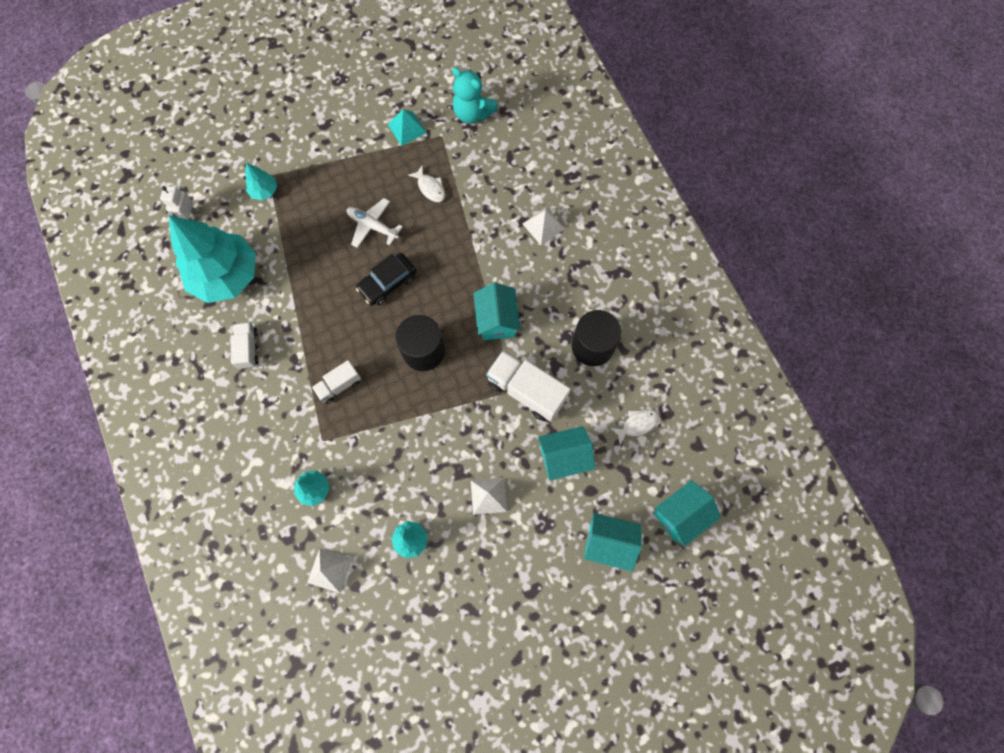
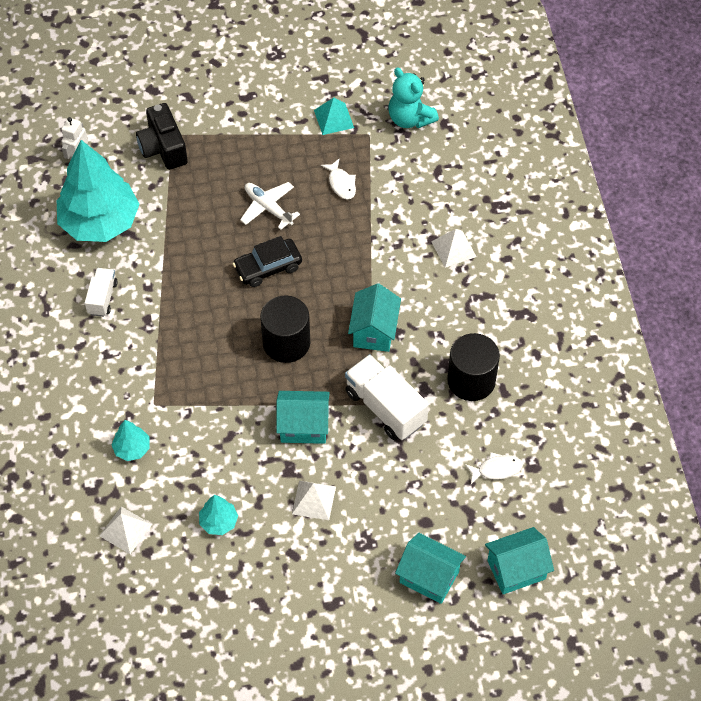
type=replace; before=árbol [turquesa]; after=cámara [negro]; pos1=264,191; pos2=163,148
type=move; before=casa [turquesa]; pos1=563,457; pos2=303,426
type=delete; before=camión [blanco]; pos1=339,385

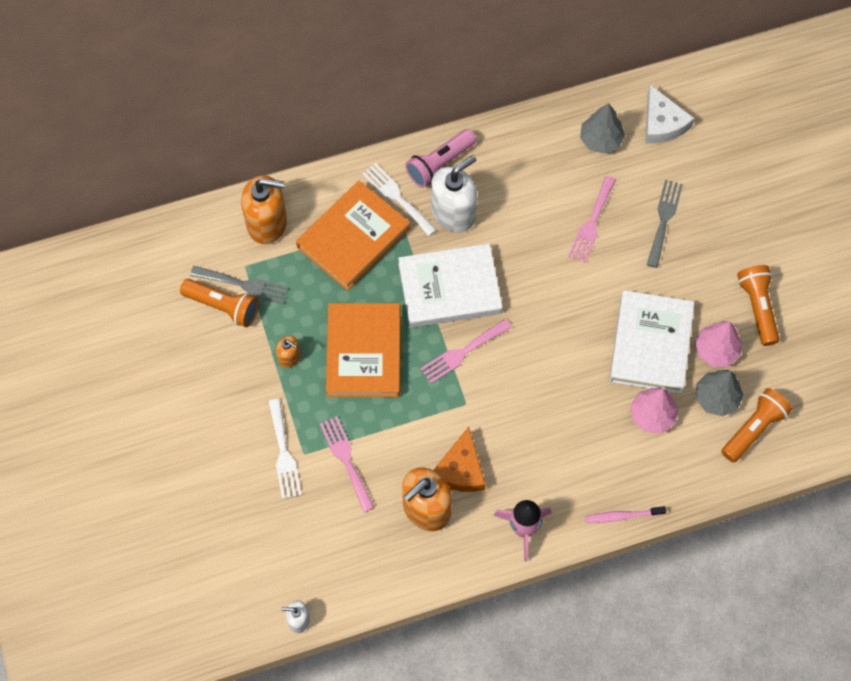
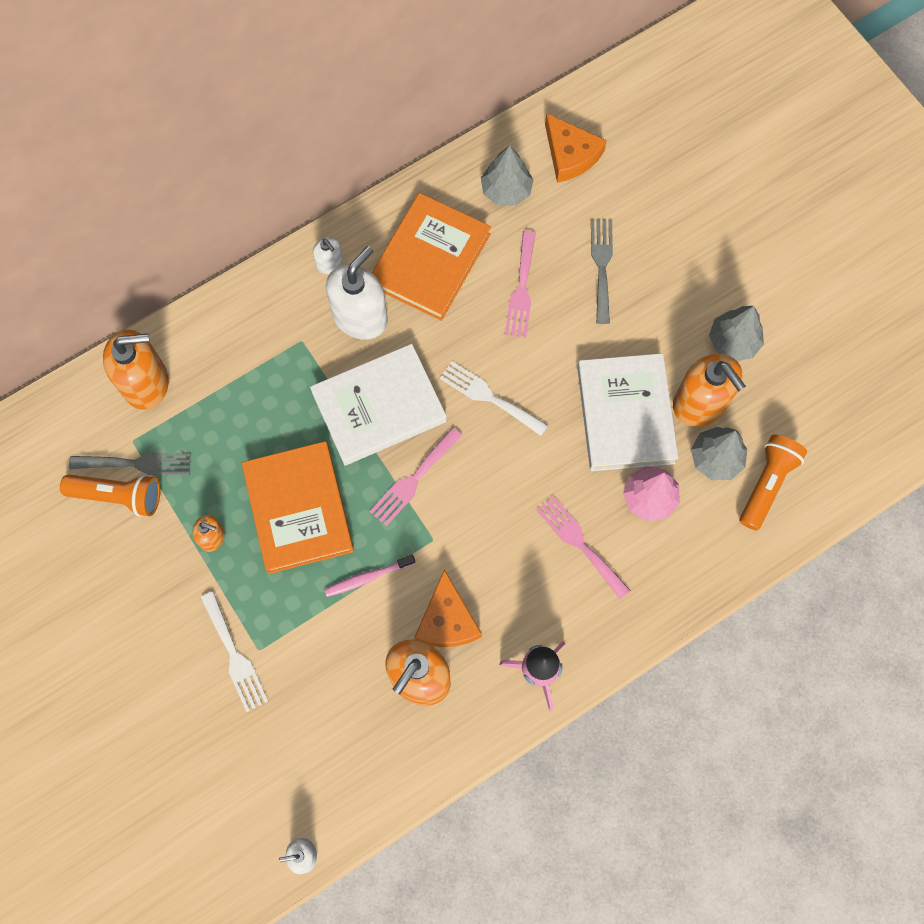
type=replace; before=lámpara de mano [rosa]; after=dispensador de jabón [blanco]; pos1=439,164; pos2=329,263
type=move; before=cepillo de dientes [rosa]; pos1=622,516; pos2=367,577
type=move; before=libro [naranja]; pos1=353,238; pos2=430,260
type=move; before=tenedor [blanco]; pos1=397,197; pos2=489,397
type=move; before=tenedor [rosa]; pos1=346,460; pos2=580,543
type=recolor; before=queso [blanco]; after=queso [naranja]; pos1=662,123; pos2=570,155
type=replace; before=árbol [rosa]; after=dispensador de jabón [naranja]; pos1=716,350; pos2=700,403
type=replace; before=lámpara de mano [naranja]; after=árbol [gris]; pos1=757,307; pos2=733,341

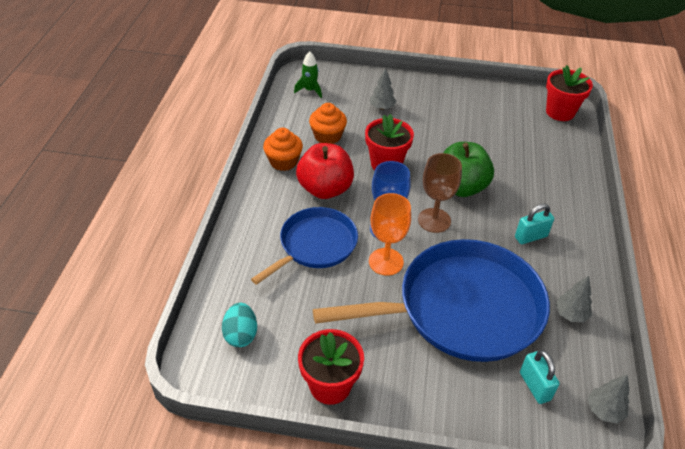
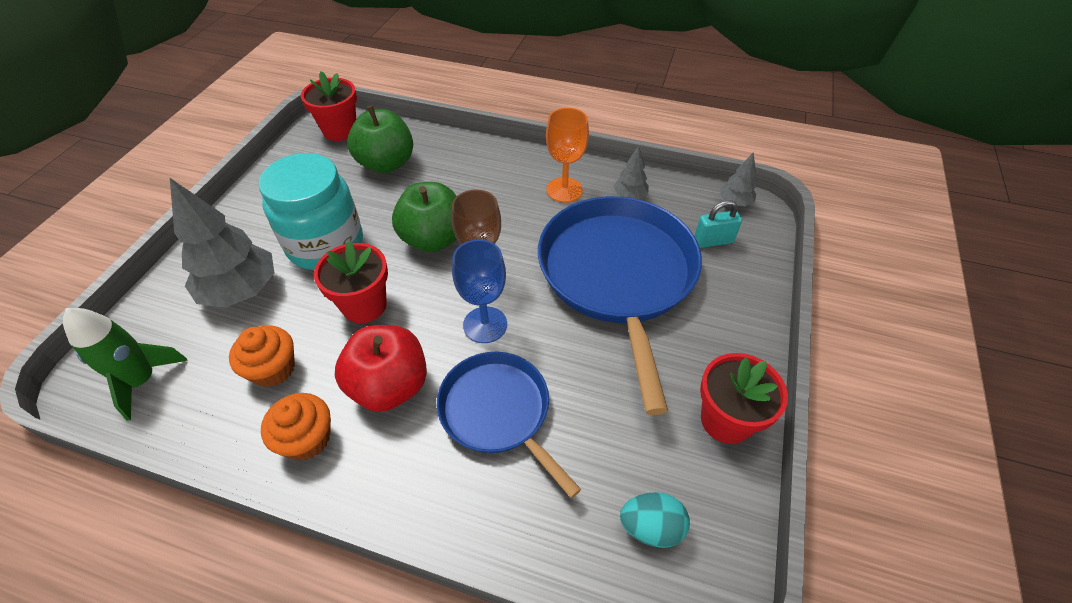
type=resize; before=cohete [verde]; pos1=310,90; pos2=142,381; scale=1.52
type=resize; before=árbol [gris]; pos1=382,107; pos2=241,291; scale=2.04
type=insert; after=tarro [turquesa]; pos2=326,245
type=insert; after=manzana [verde]; pos2=386,164
type=move; before=copa [naranja]; pos1=386,261; pos2=564,190
type=delete; before=candado [turquesa]; pos1=531,237

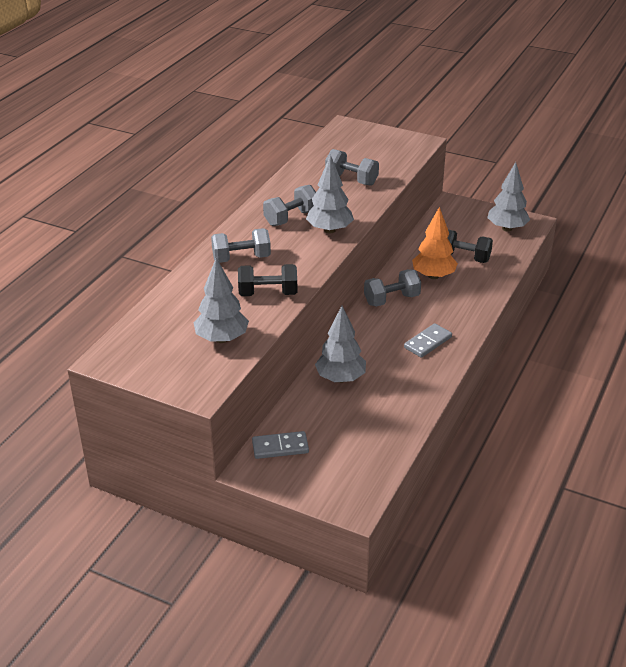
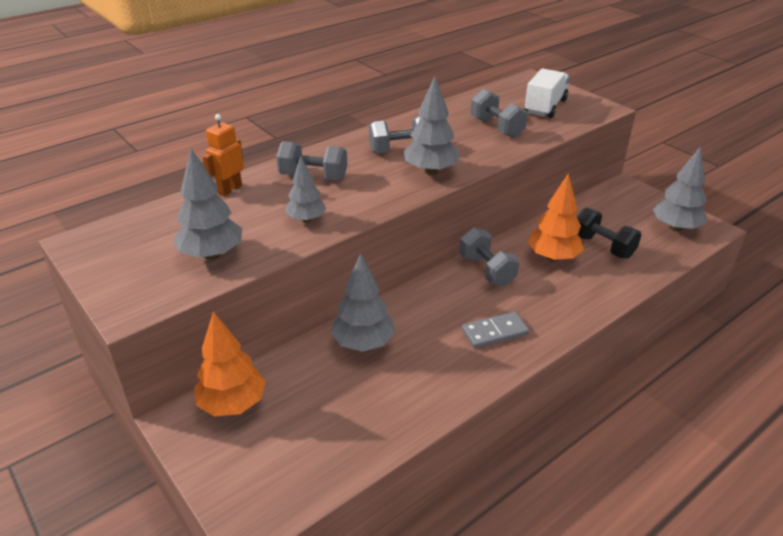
type=replace; before=ficha de dominó [gris]; after=árbol [naranja]; pos1=280,447; pos2=233,404
type=insert; after=robot [naranja]; pos2=229,189
type=replace; before=mancuerna [negro]; after=árbol [gris]; pos1=268,293; pos2=306,219
type=rotate; before=mancuerna [gris]; pos1=391,300; pos2=486,270; turn=60
type=insert; after=camión [blanco]; pos2=545,107

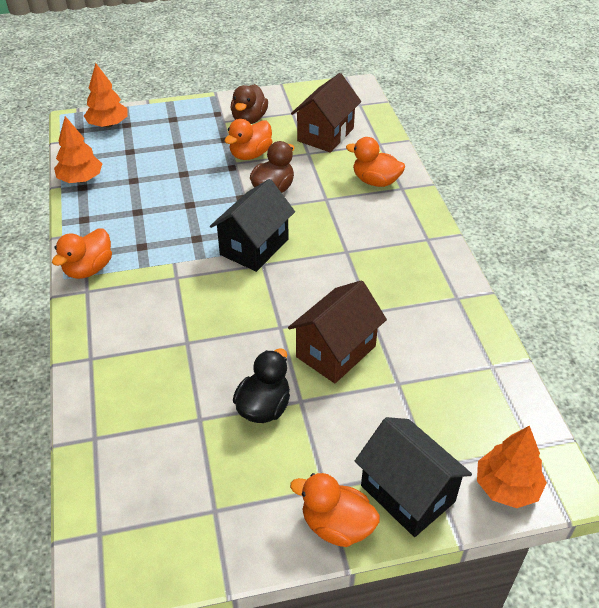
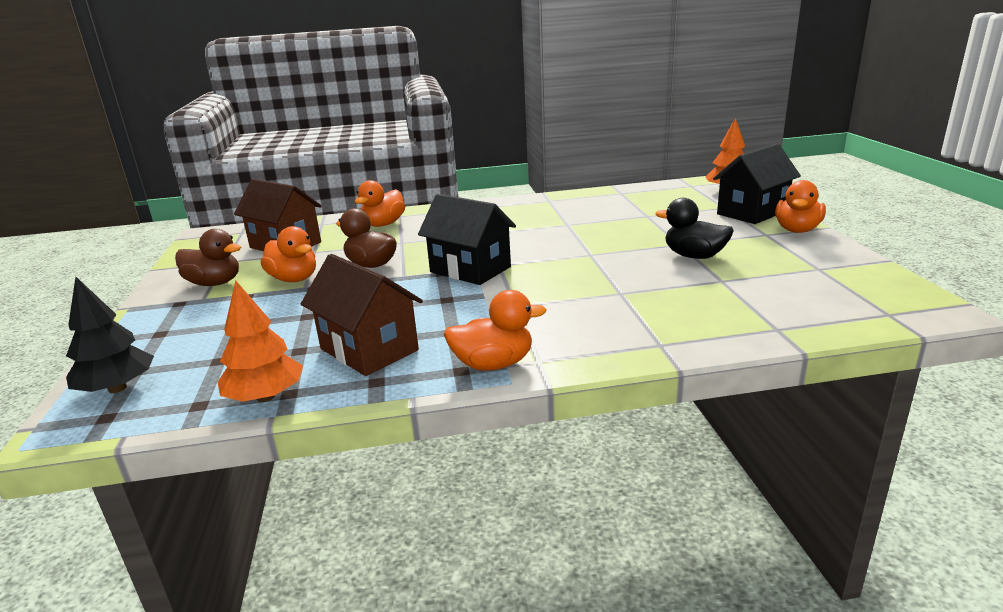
type=recolor; before=árbol [naranja]; after=árbol [negro]; pos1=108,124; pos2=117,388
type=move; before=casa [marrón]; pos1=336,351; pos2=369,349
type=rotate; before=pato [naranja]; pos1=88,269; pos2=493,364; turn=-45

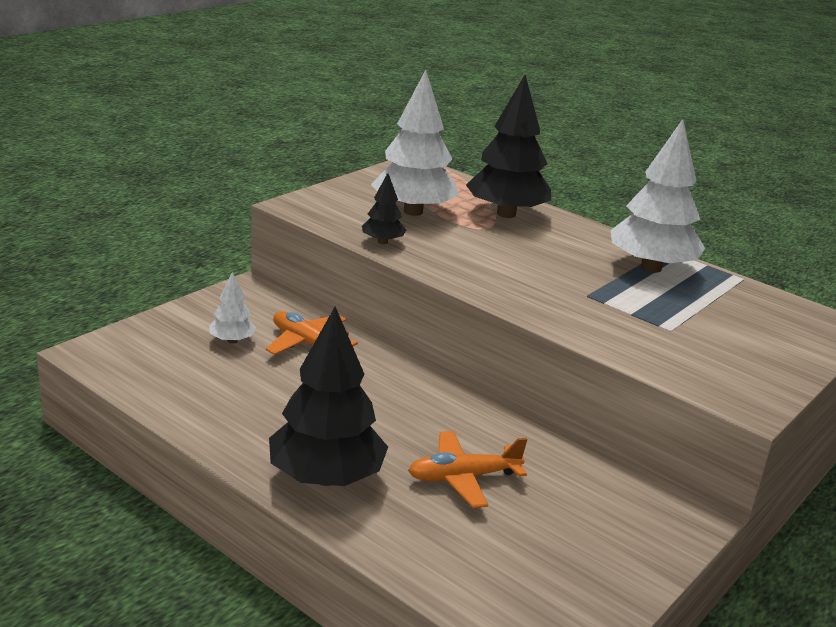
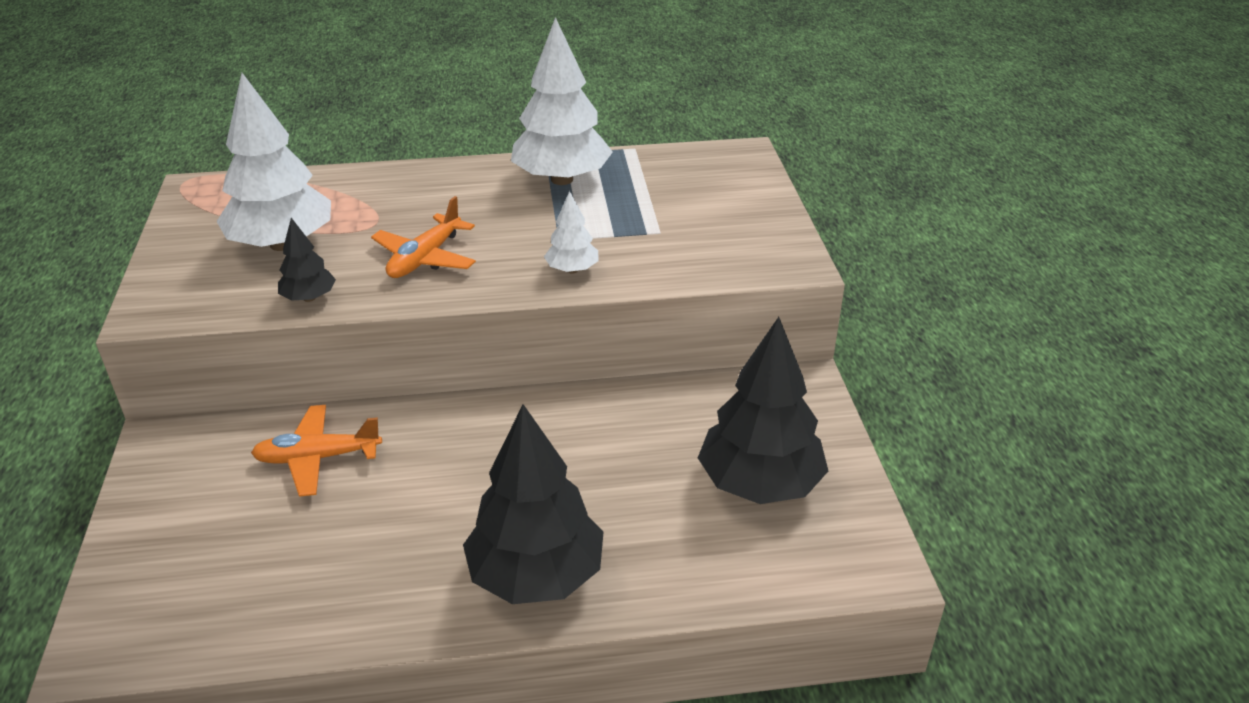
type=move; before=avión [naranja]; pos1=463,477; pos2=425,258
type=move; before=árbol [blanco]; pos1=232,341; pos2=572,270
type=move; before=árbol [negro]; pos1=506,214; pos2=759,483

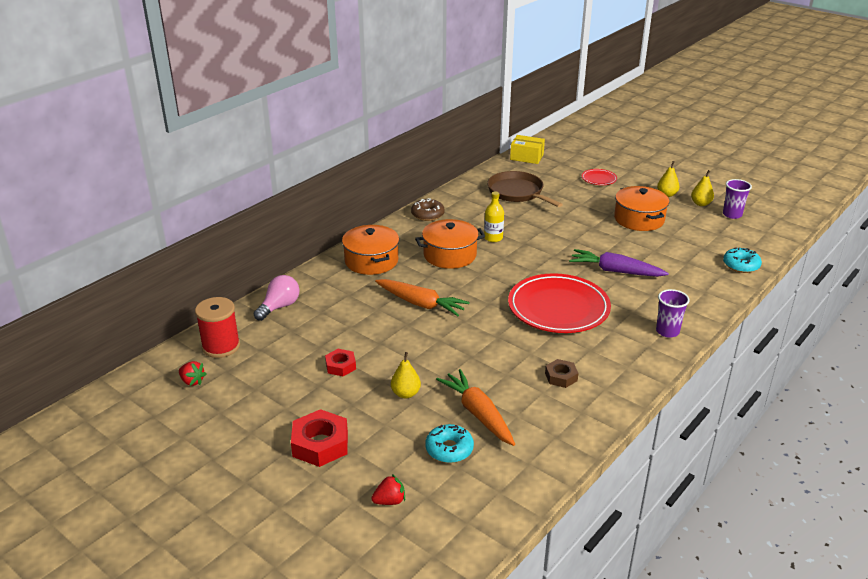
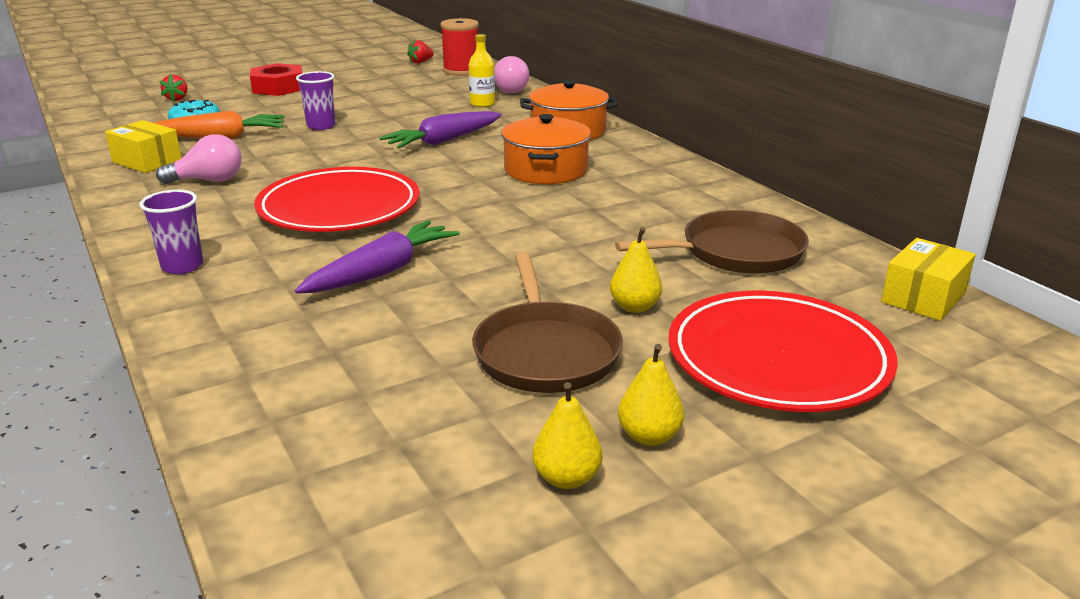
type=insert; after=caja [amarillo]; pos2=147,161
type=replace; before=tuerca [marrón]; after=bombilla [rosa]; pos1=561,377; pos2=208,181
type=move; before=vaso [morado]; pos1=732,214; pos2=321,126
type=recolor; before=zanahoria [naranja]; after=zanahoria [morado]; pos1=421,304; pos2=443,141
type=move; before=botella [amarillo]; pos1=493,238; pos2=482,104
type=replace; before=olla [naranja]; after=sartén [marrón]; pos1=639,219; pos2=545,352
type=move; before=pera [amarillo]; pos1=405,393; pos2=634,307
type=resize; before=plato [rojo]; pos1=599,179; pos2=777,359; scale=2.28
type=delete; before=tuerca [rojo]; pos1=340,366
type=delete; before=rosquilla [marrón]; pos1=427,215
type=delete; before=rosquilla [turquesa]; pos1=741,265

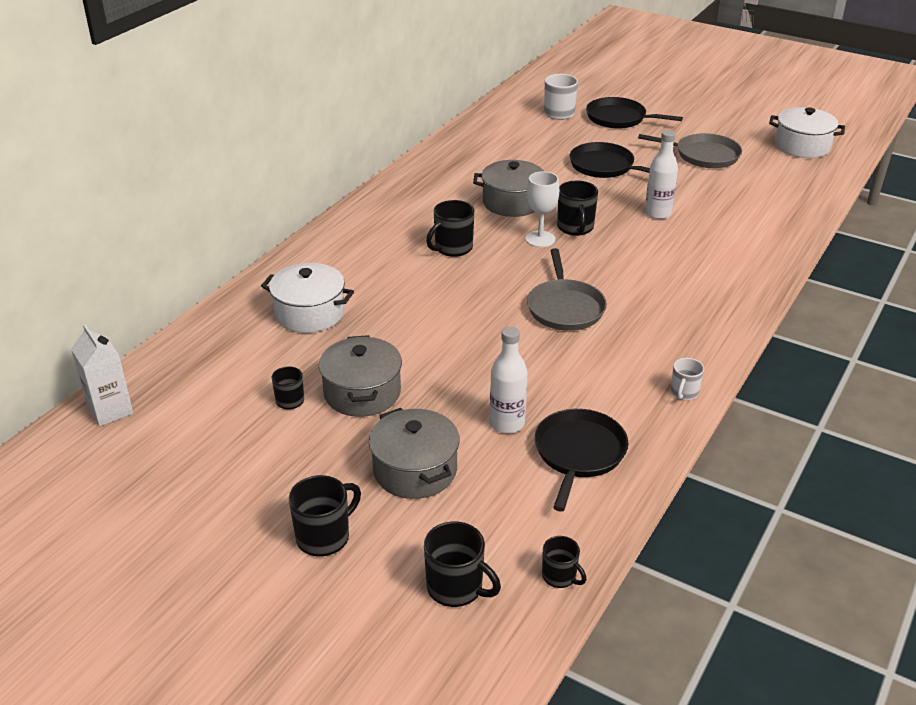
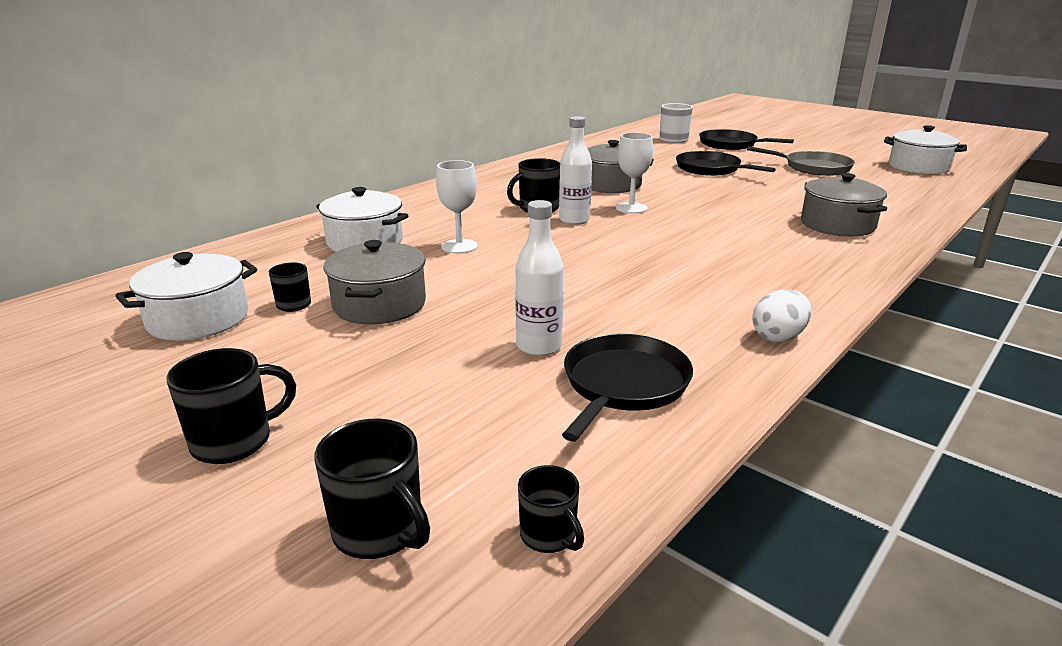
type=insert; after=olla [blanco]; pos2=198,319
type=insert; after=copa [blanco]; pos2=459,246
type=move; before=botella [blanco]; pos1=658,213; pos2=574,220
type=replace; before=taza [blanco]; after=huevo [blanco]; pos1=684,392; pos2=778,337
type=move; before=olla [gris]; pos1=415,470; pos2=837,225
type=delete; before=cartón de leche [blanco]; pos1=110,410
type=delete; before=sartén [gris]; pos1=565,307
type=delete; before=taza [negro]; pos1=575,228

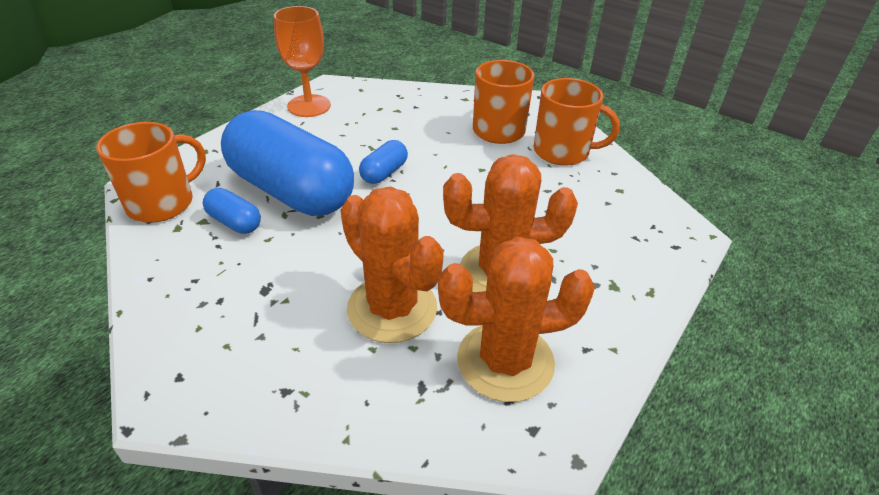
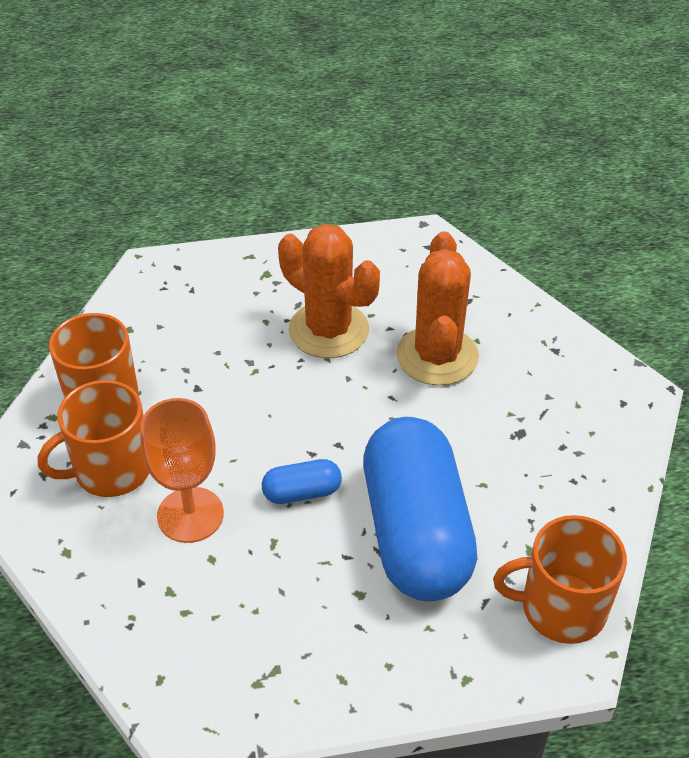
type=move; before=copa [naranja]; pos1=309,106; pos2=190,515
type=delete; before=cápsula [azul]; pos1=234,222
type=delete; before=cactus [naranja]; pos1=505,361

